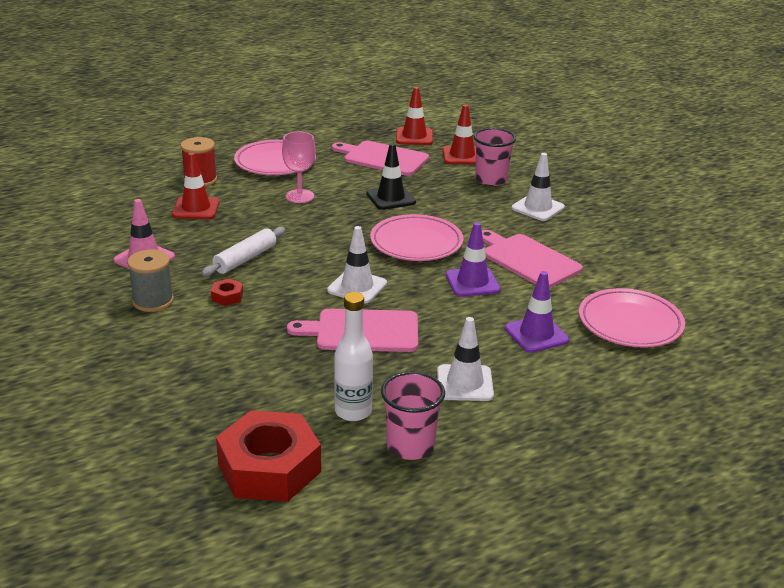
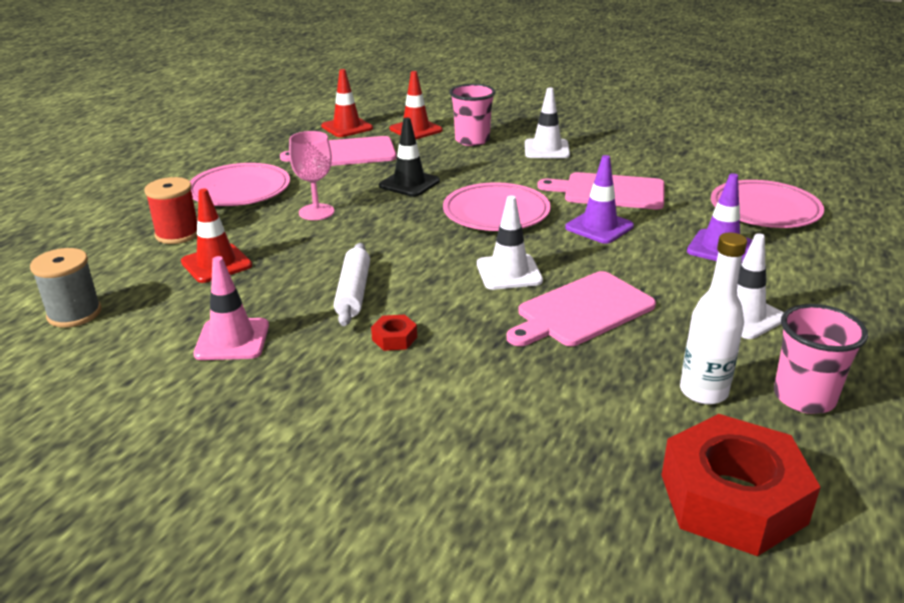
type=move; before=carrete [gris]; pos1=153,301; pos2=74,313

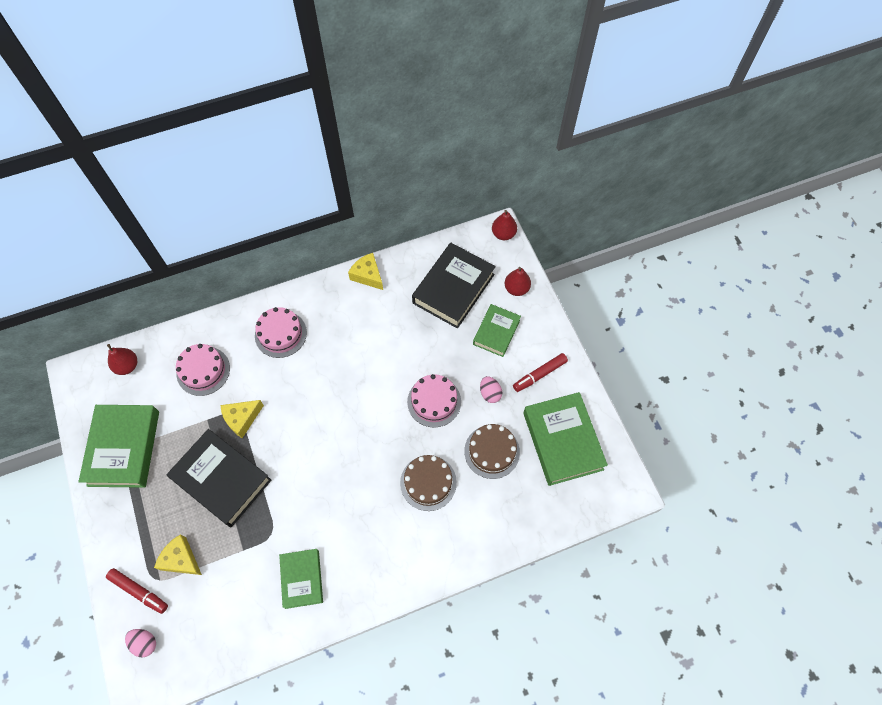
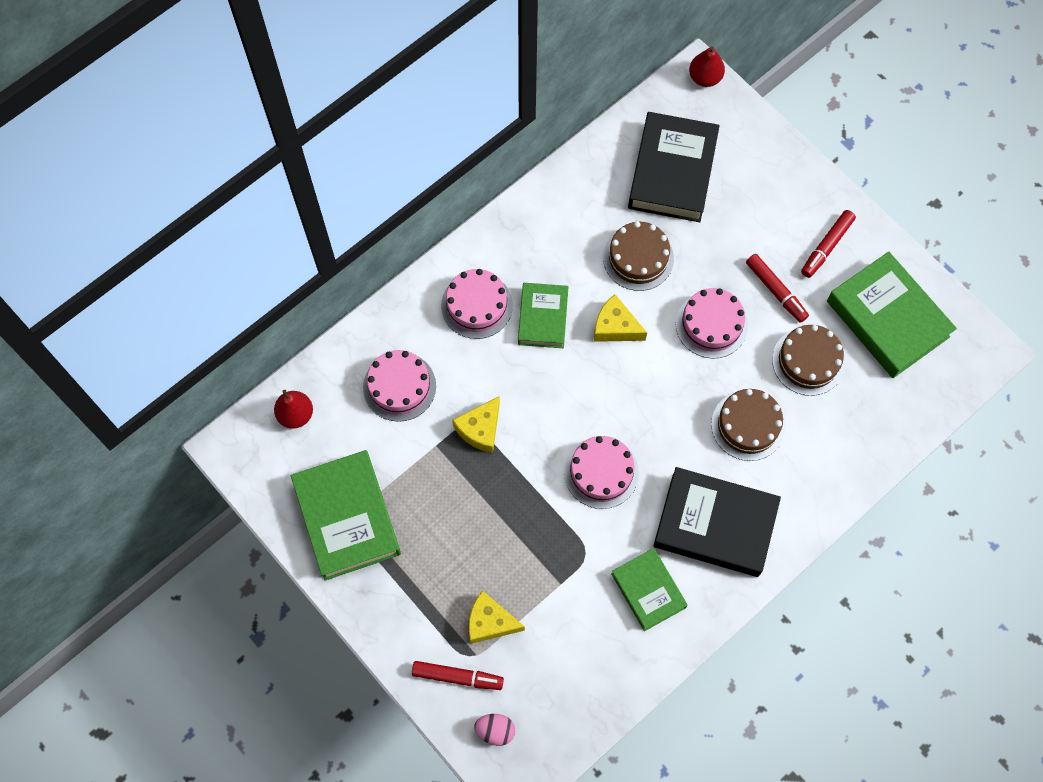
type=move; before=libro [verde]; pos1=496,332; pos2=543,318
type=insert; after=tarta [rosa]; pos2=601,472
type=move; before=queso [amarillo]; pos1=368,275; pos2=615,327
type=insert; after=tarta [marrón]; pos2=638,258
type=move; before=libro [negro]; pos1=222,480; pos2=715,525
type=replace; before=huevo [rosa]; after=rotulador [rojo]; pos1=490,393; pos2=776,291
type=delete; before=pera [rojo]; pos1=516,289

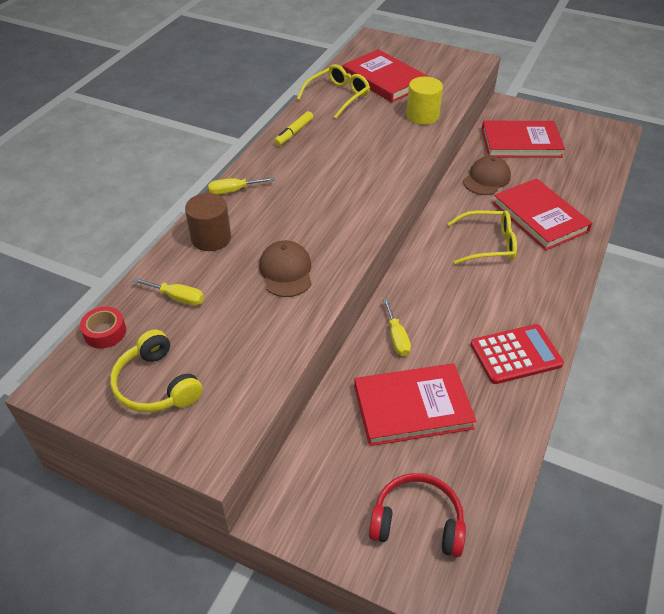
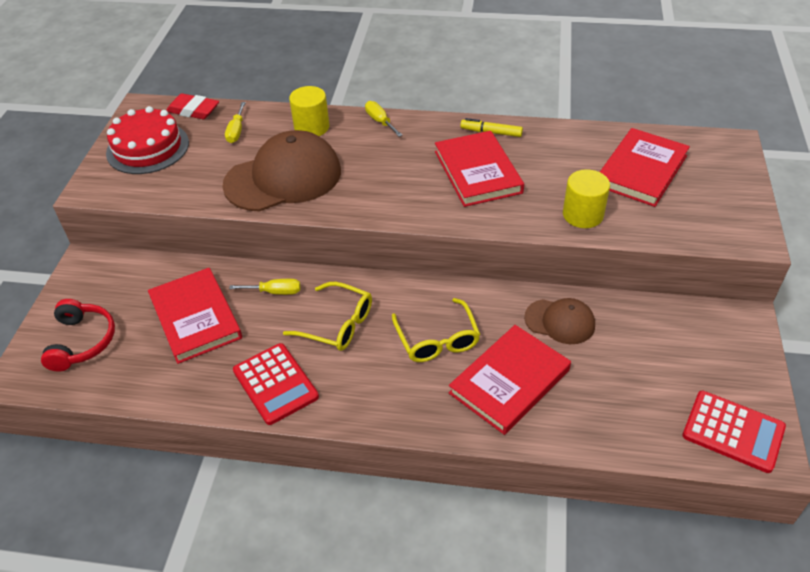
type=replace; before=auriculares [amarillo]; after=tarta [rojo]; pos1=156,385; pos2=148,148
type=replace; before=cinta adhesiva [rojo]; after=goma de borrar [rojo]; pos1=105,332; pos2=193,110
type=resize; before=gorra [marrón]; pos1=286,271; pos2=283,178; scale=1.86
type=rotate; before=destornillador [amarillo]; pos1=397,338; pos2=275,292; turn=-150
type=move; before=gafas [amarillo]; pos1=337,96; pos2=337,324
type=recolor; before=cilindro [marrón]; after=cilindro [amarillo]; pos1=211,238; pos2=311,127
type=move; before=libro [rojo]; pos1=521,143; pos2=478,172
type=insert; after=calculadora [rojo]; pos2=733,431

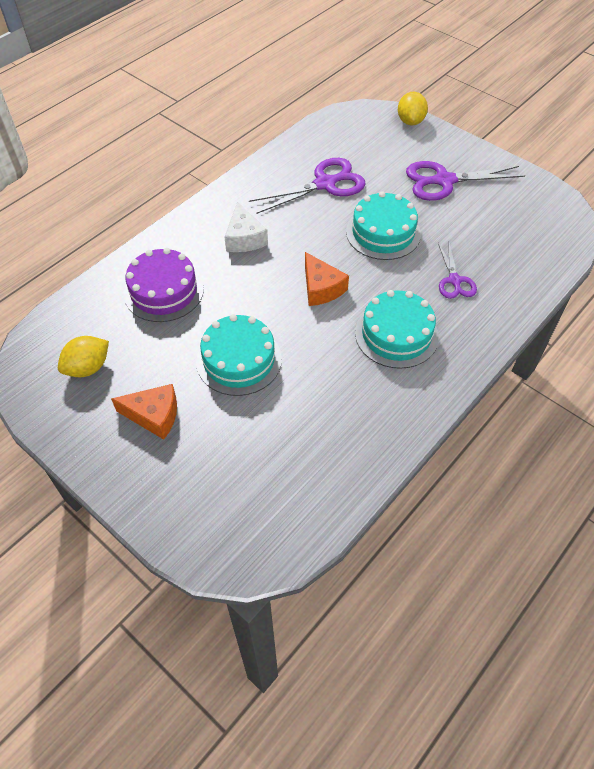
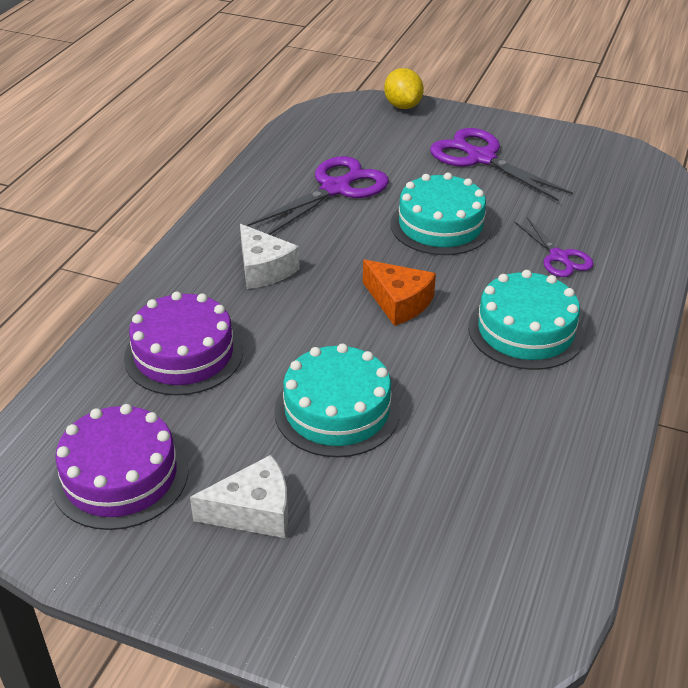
type=replace; before=limón [amarillo]; after=tarta [morado]; pos1=88,368; pos2=120,476
type=recolor; before=queso [naranja]; after=queso [blanco]; pos1=154,415; pos2=253,511
type=rotate; before=tijeras [morado]; pos1=443,181; pos2=480,158; turn=75

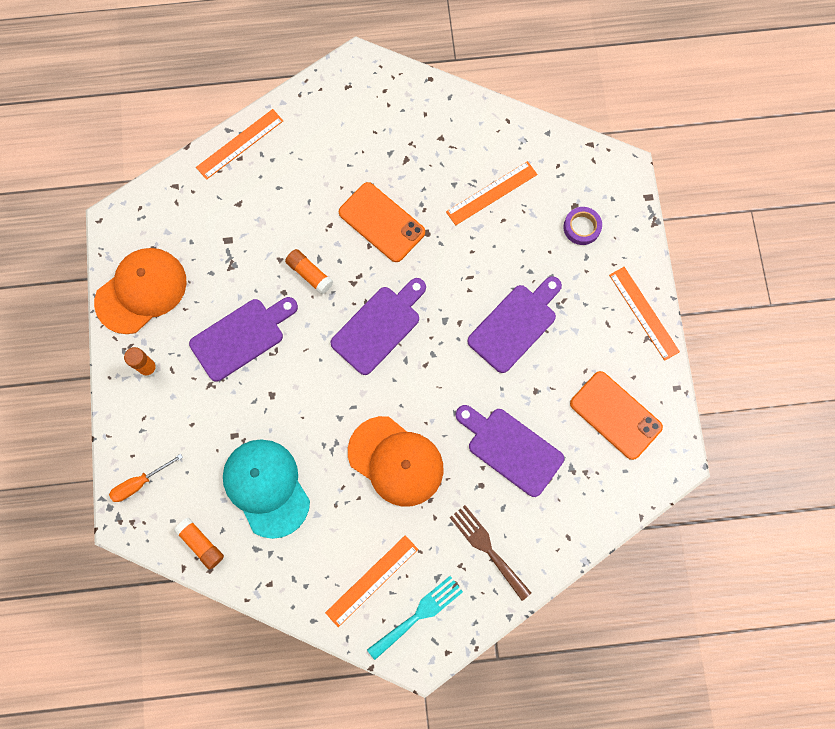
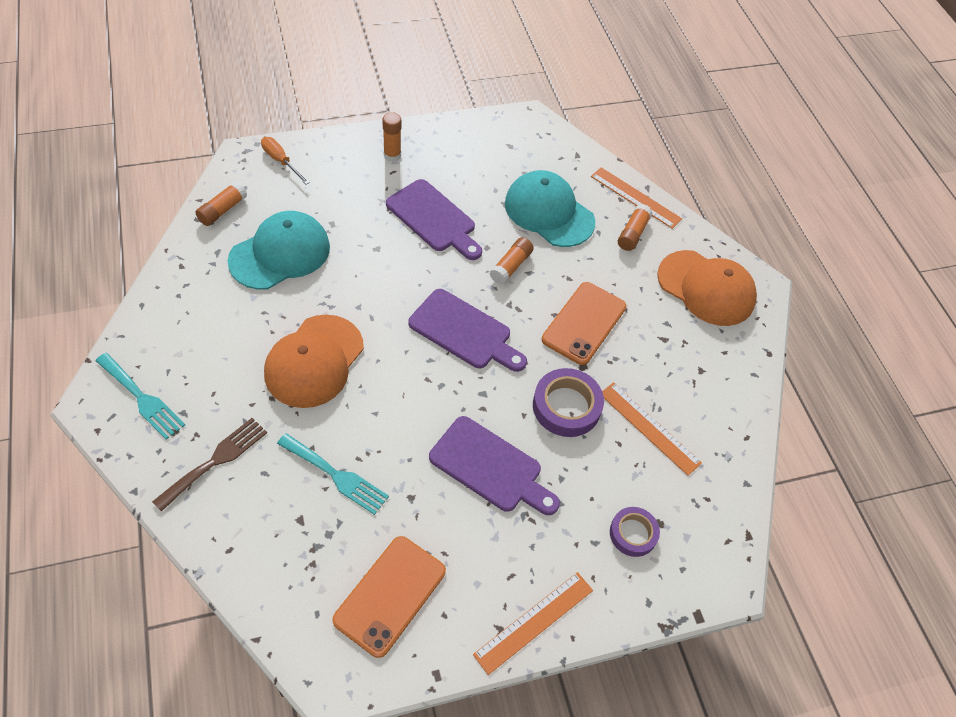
type=replace; before=tabla de cortar [morado]; after=tenedor [turquesa]; pos1=511,449; pos2=336,475
type=insert; after=gorra [turquesa]; pos2=549,212
type=insert; after=cinta adhesiva [morado]; pos2=566,406
type=insert; after=barra de pegamento [naranja]; pos2=632,233
type=move; before=gorra [naranja]; pos1=141,291; pos2=706,288
type=delete; before=regla [naranja]; pos1=372,580

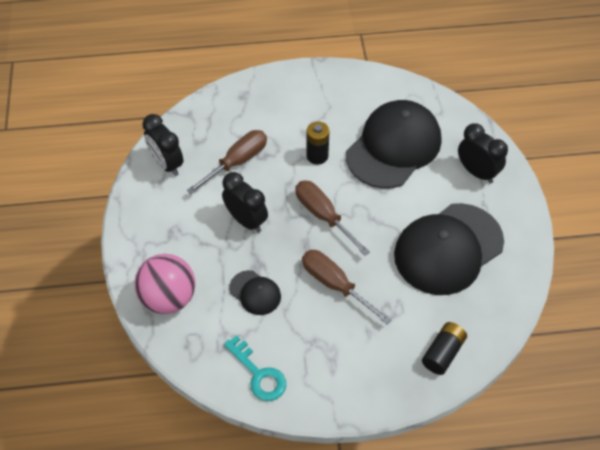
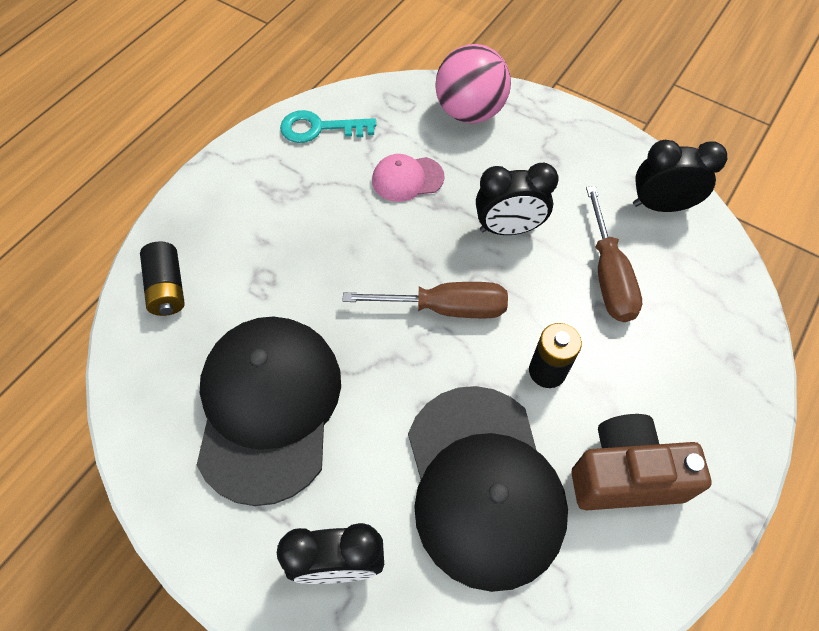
type=recolor; before=gorra [negro]; after=gorra [rosa]; pos1=255,293; pos2=407,179
type=insert; after=cámara [marrón]; pos2=625,475
type=delete; before=destornillador [marrón]; pos1=335,285

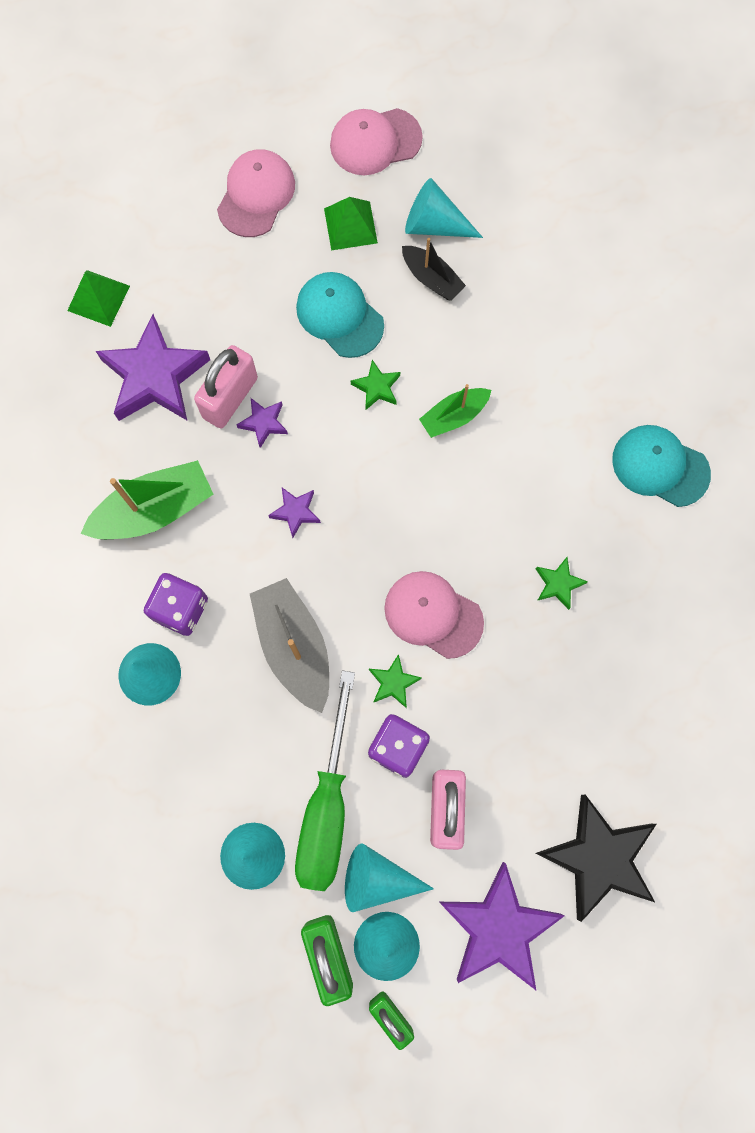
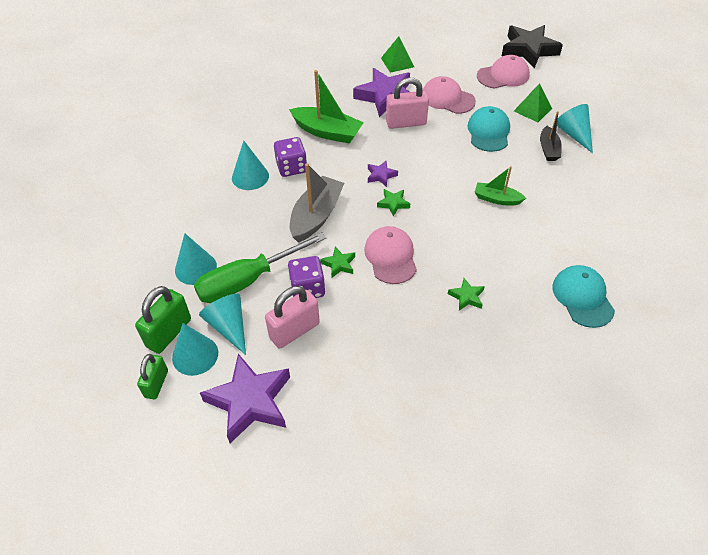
type=move; before=estrella [verde]; pos1=376,387; pos2=393,203
type=move; before=gorra [rosa]; pos1=375,142; pos2=447,98
type=move; before=estrella [negro]; pos1=598,857; pos2=529,50
type=delete; before=estrella [morado]; pos1=263,423

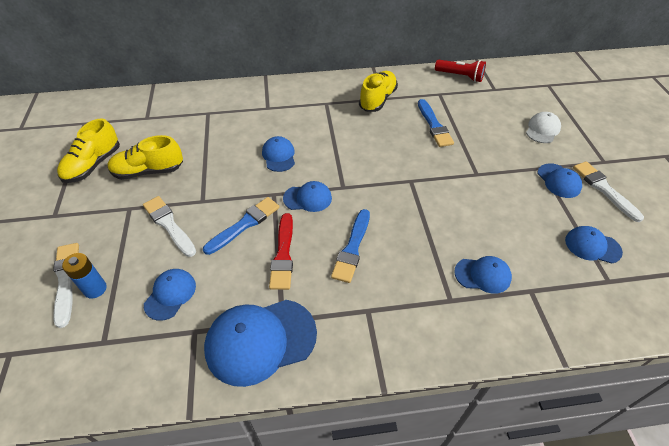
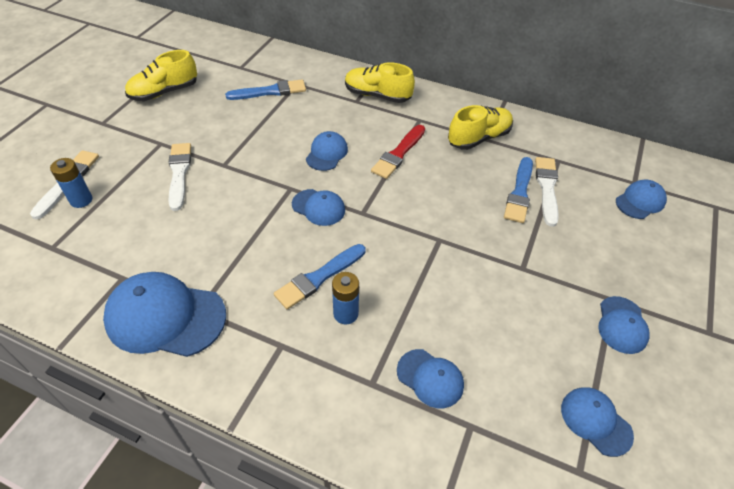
type=move; before=pincel [azul]; pos1=244,224; pos2=270,91
type=insert; after=pila [azul]; pos2=346,314
type=move; before=zapato [amarillo]; pos1=149,171; pos2=377,95
type=move; before=pincel [rojo]; pos1=283,255; pos2=398,154
type=move; before=pincel [blanco]; pos1=604,189; pos2=547,188
type=move; before=gorra [azul]; pos1=170,295; pos2=640,201
type=delete; before=lámpara de mano [rojo]; pos1=460,76
type=delete; before=gorra [blanco]; pos1=542,129

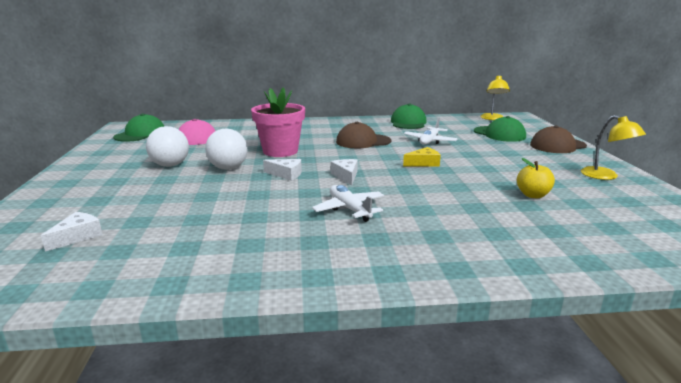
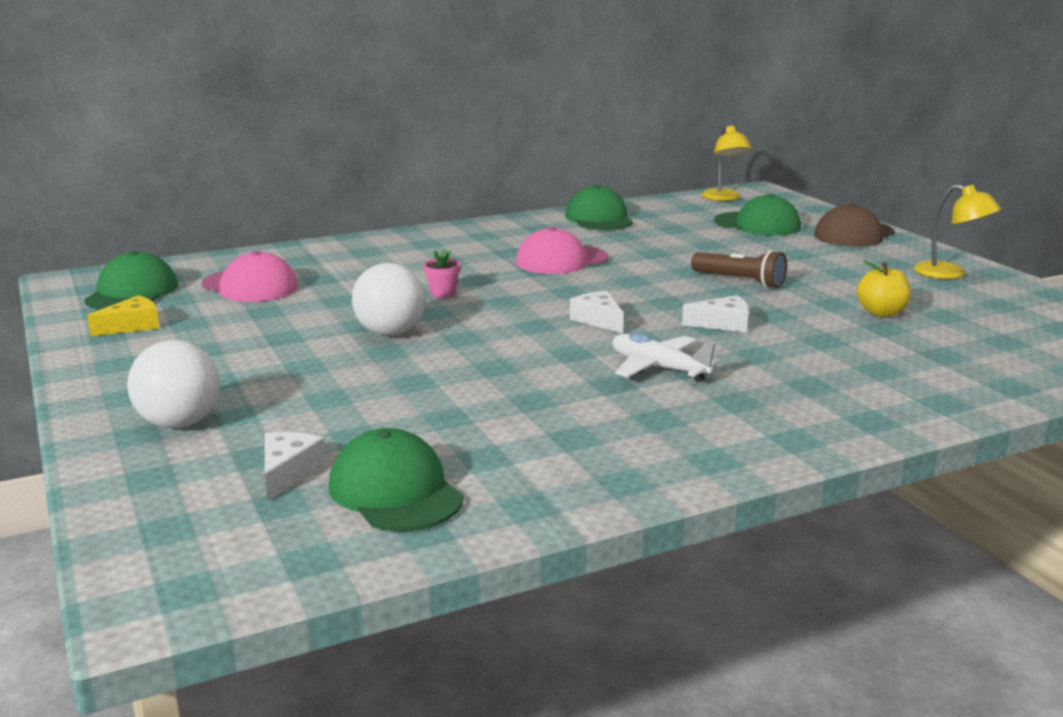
type=move; before=queso [amarillo]; pos1=423,163; pos2=132,326
type=move; before=pelota [blanco]; pos1=170,165; pos2=180,423
type=insert; after=gorra [verde]; pos2=395,491
type=resize; before=maceta [rosa]; pos1=280,151; pos2=443,293; scale=0.4
type=recolor; before=gorra [marrón]; after=gorra [rosa]; pos1=363,141; pos2=561,260
type=move; before=queso [blanco]; pos1=286,174; pos2=723,324
type=insert; after=lámpara de mano [marrón]; pos2=740,281
type=delete; before=avión [blanco]; pos1=429,141

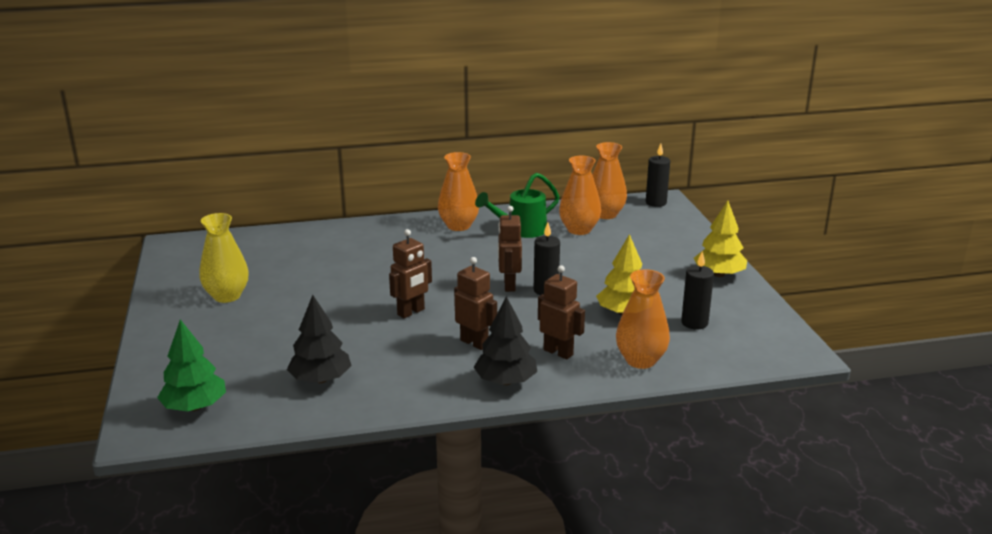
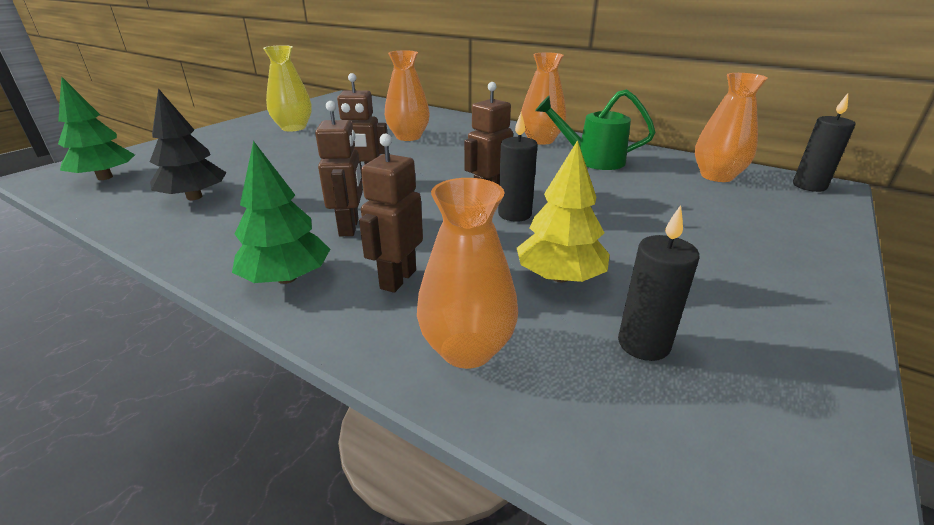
type=recolor; before=árbol [negro]; after=árbol [verde]; pos1=505,381; pos2=287,278
type=rotate; before=robot [marrón]; pos1=558,352; pos2=397,279; turn=-150
type=move; before=florero [naranja]; pos1=579,230; pos2=408,137
type=delete; before=árbol [amarillo]; pos1=719,274

